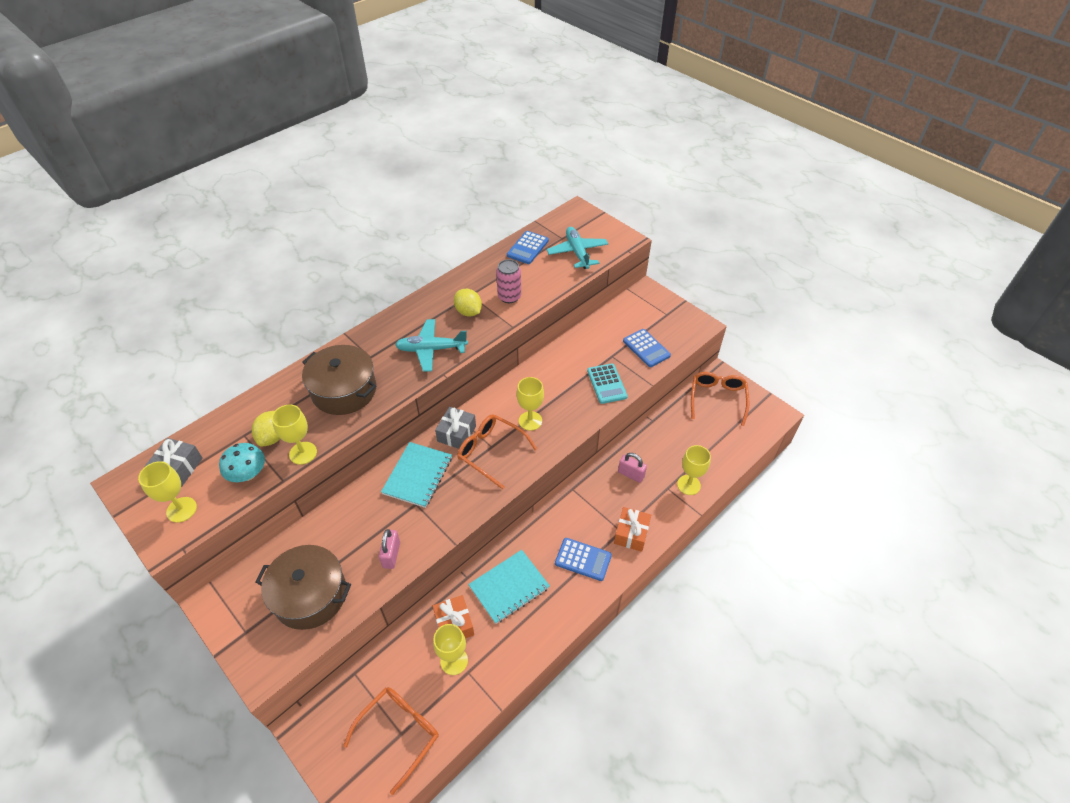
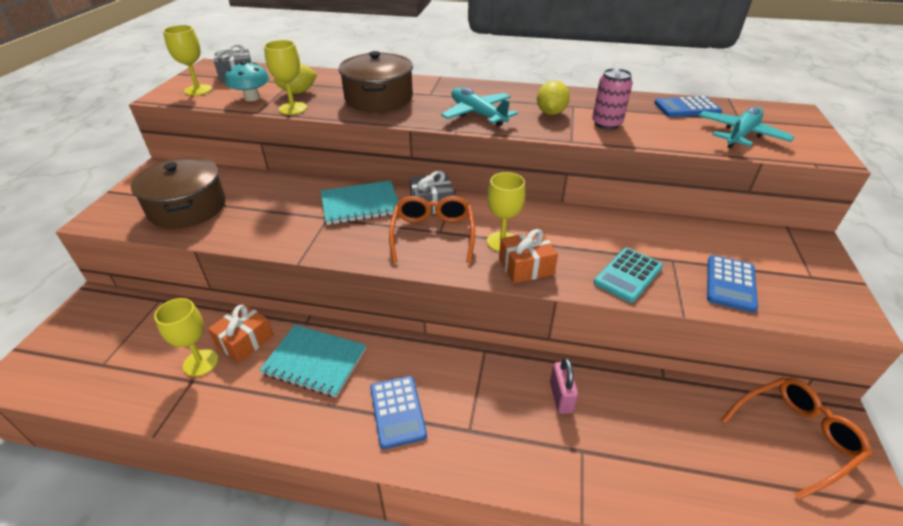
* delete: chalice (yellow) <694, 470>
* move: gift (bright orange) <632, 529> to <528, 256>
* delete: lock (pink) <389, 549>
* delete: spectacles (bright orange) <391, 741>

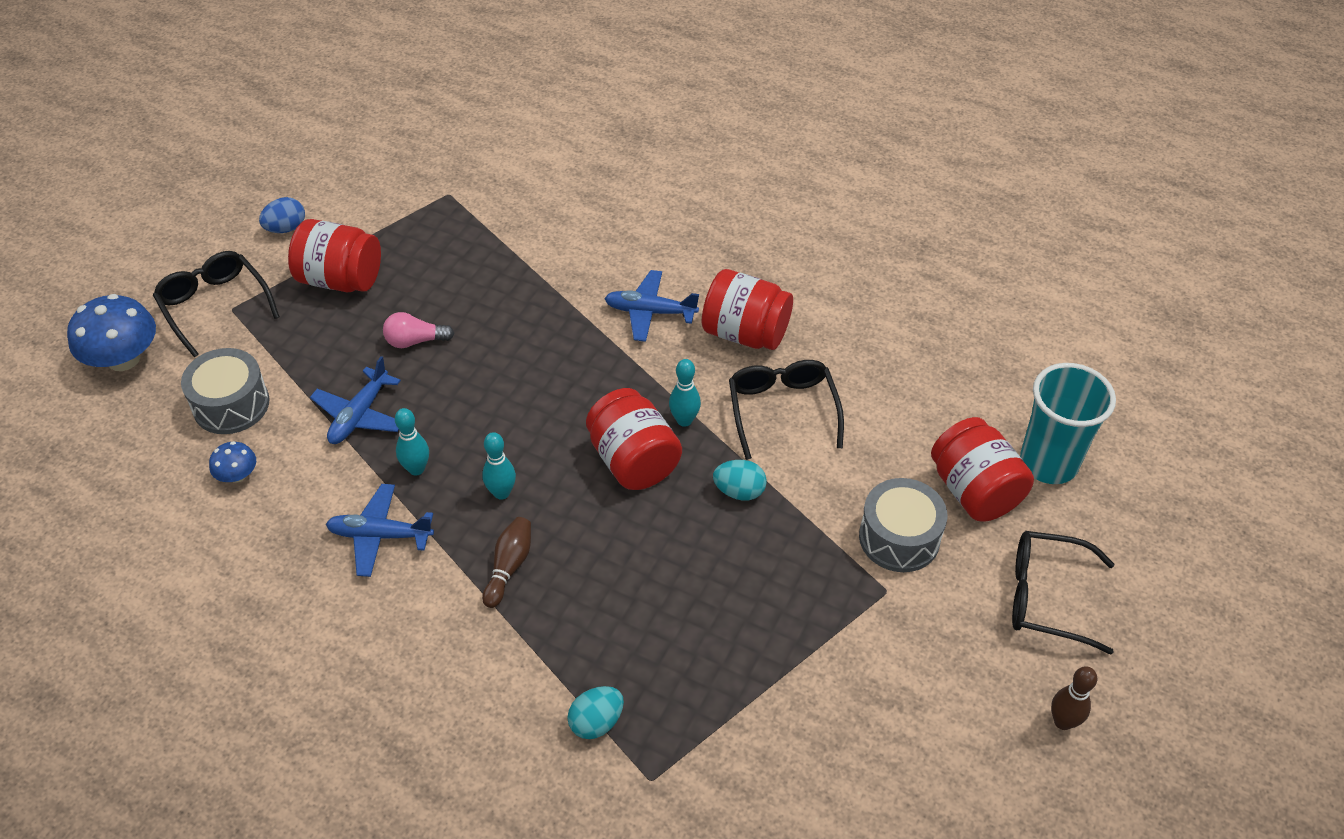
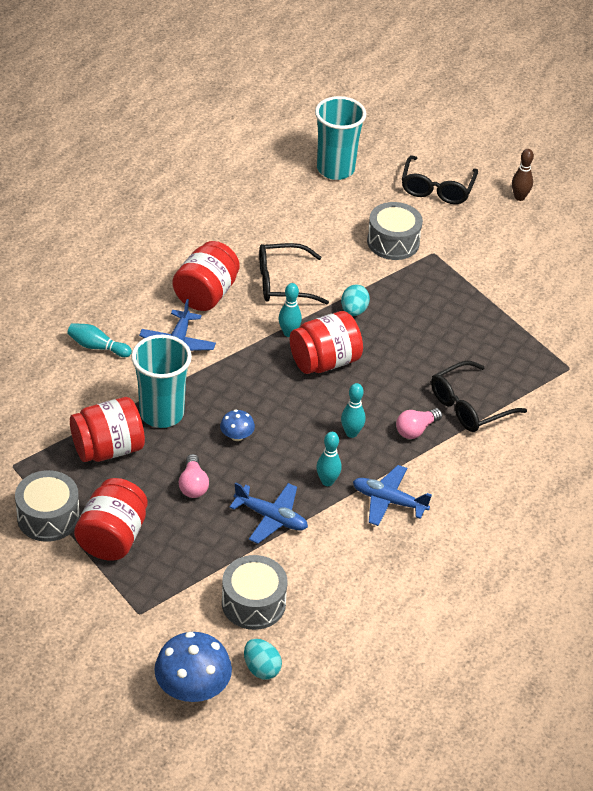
* delete: egg (blue) <282, 215>
* move: spectacles (jet-black) <216, 304> to <479, 396>
* move: preserve jar (scarlet) <982, 469> to <107, 429>
* move: mushroom (blue) <232, 462> to <237, 425>
* rotate: plane (blue) <380, 530> = <392, 495> 105 degrees clockwise
* replace: bowling pin (russet) <506, 562> to bulb (pink) <419, 423>
* move: egg (turquoise) <595, 712> to <263, 659>
* insert: bowling pin (turquoise) <99, 340>
* insert: beaker (turquoise) <161, 381>
* insert: drum (ash-grey) <47, 506>

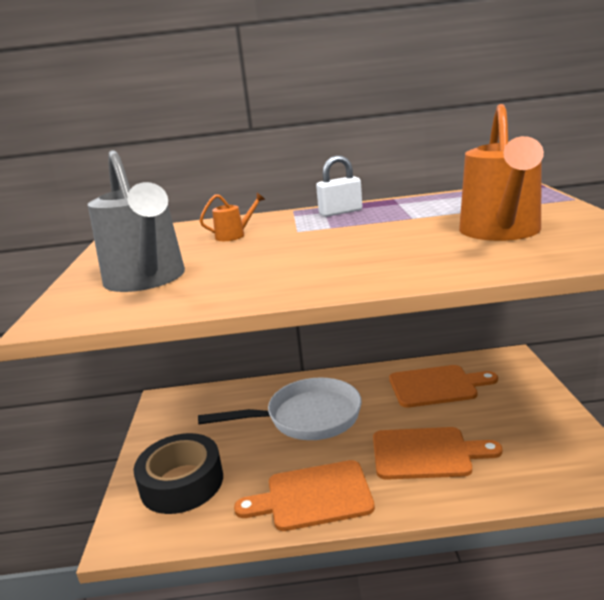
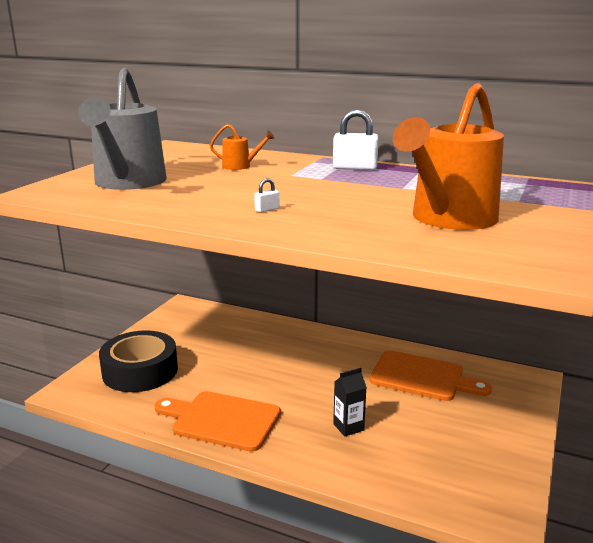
* delete: skillet (snow-white) <280, 408>
* replace: cutting board (bright orange) <438, 453> to juice carton (jet-black) <350, 402>
* insert: lock (snow-white) <266, 195>

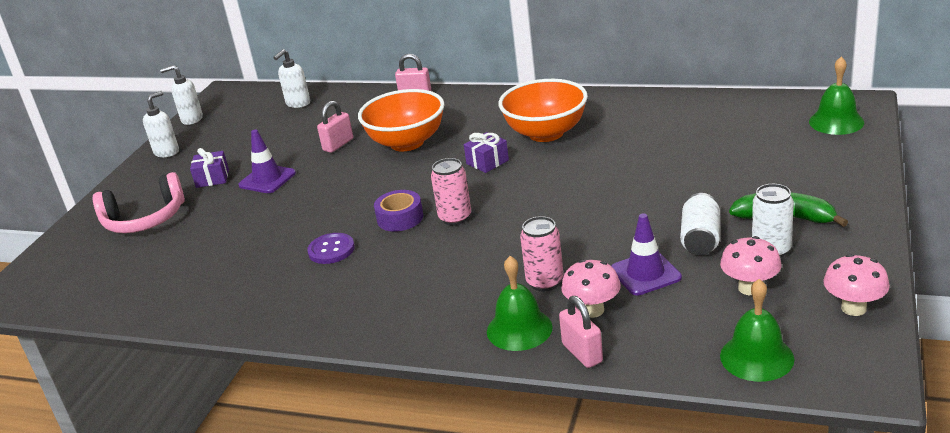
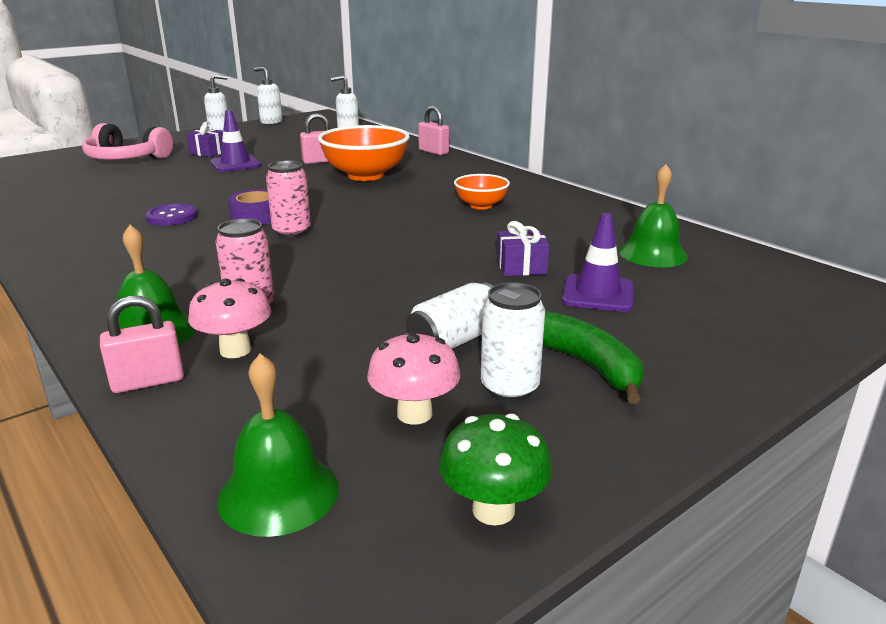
* move: school bell (emerald) <836, 96> to <653, 215>
* resize: bowl (bright orange) <543, 110> = <482, 192> x0.55
* move: gift (purple) <486, 152> to <523, 248>
* move: safety cone (purple) <646, 254> to <597, 262>
* recolor: mushroom (pink) <856, 285> to mushroom (emerald) <495, 469>
* rotate: lock (pink) <581, 332> = <142, 344> 60 degrees clockwise

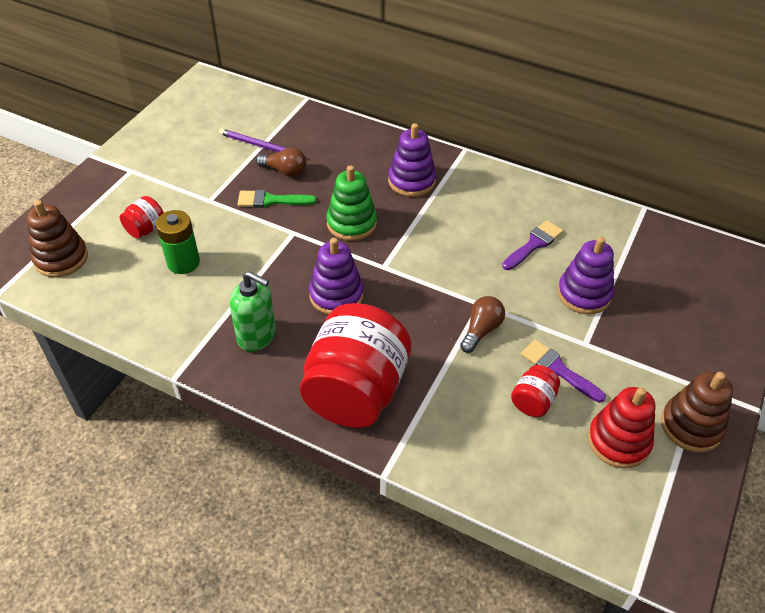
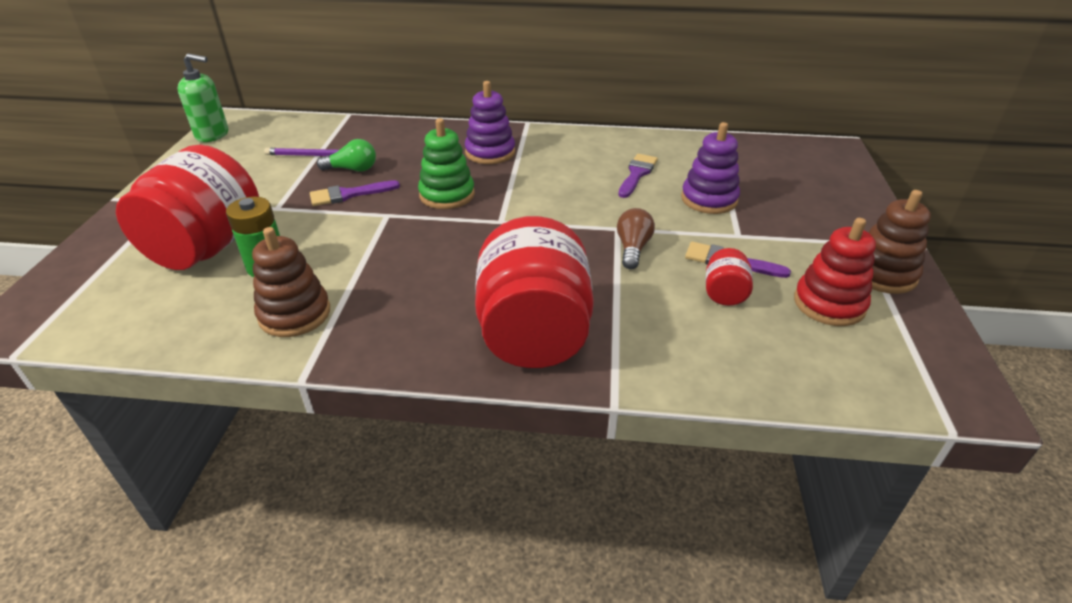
* recolor: bulb (russet) <281, 162> to bulb (emerald) <346, 155>
* recolor: brush (emerald) <277, 199> to brush (purple) <355, 193>
* resize: preserve jar (scarlet) <142, 217> = <187, 207> x2.34
* move: ring stacker (russet) <57, 238> to <291, 282>
* delete: ring stacker (purple) <336, 276>
* move: soap pump (emerald) <252, 311> to <202, 97>

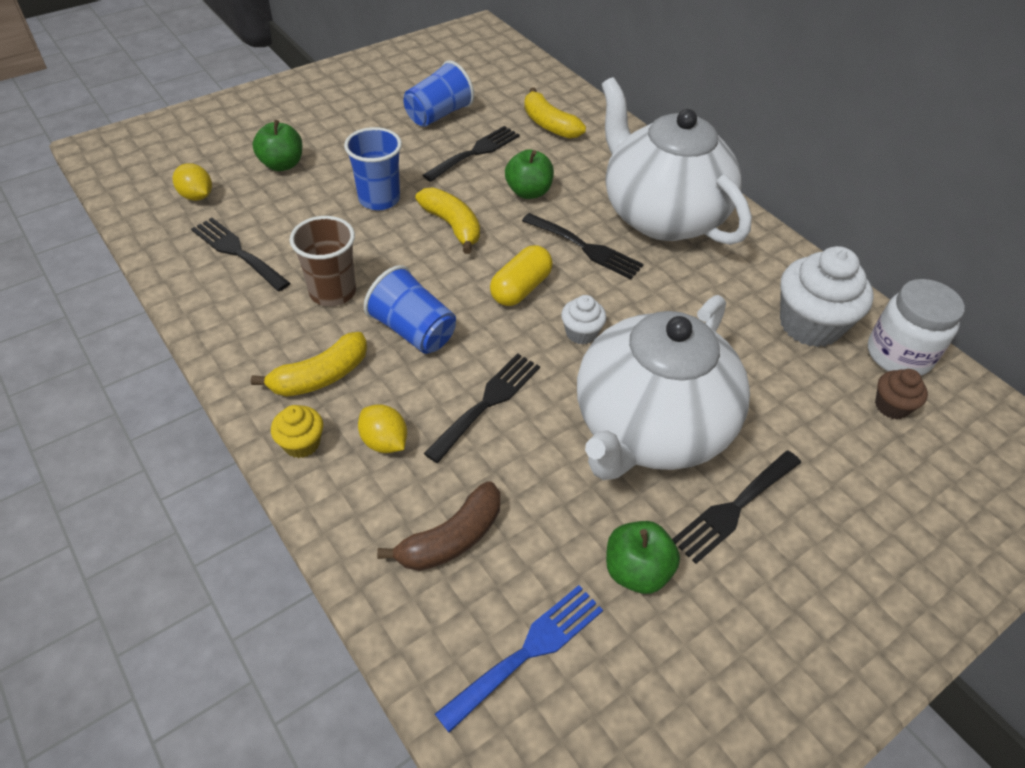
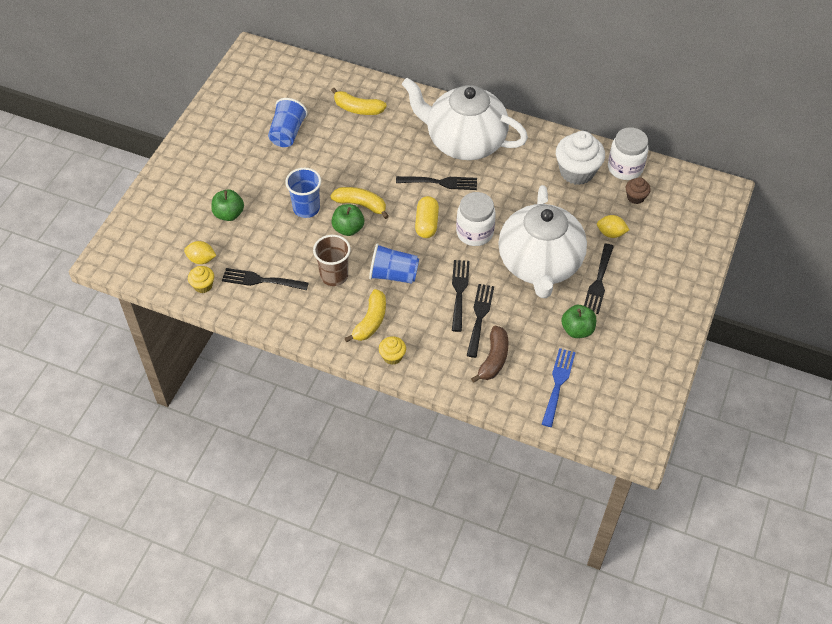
* move: table fork (jet-black) <471, 154> to <480, 321>
* move: apple (emerald) <529, 174> to <348, 220>
* replace: fairy cake (snow-white) <583, 320> to preserve jar (snow-white) <476, 219>
* move: lemon (yellow) <382, 429> to <613, 226>
* insert: fairy cake (yellow) <201, 279>

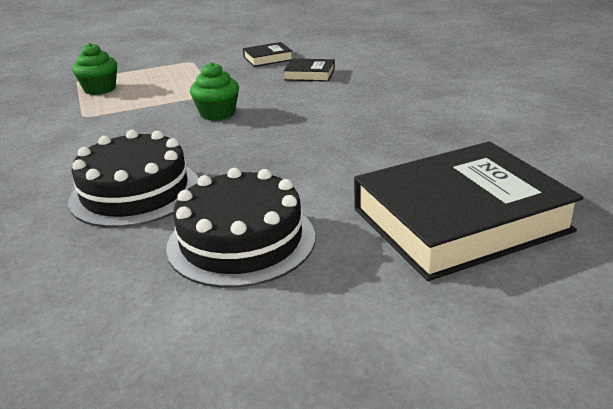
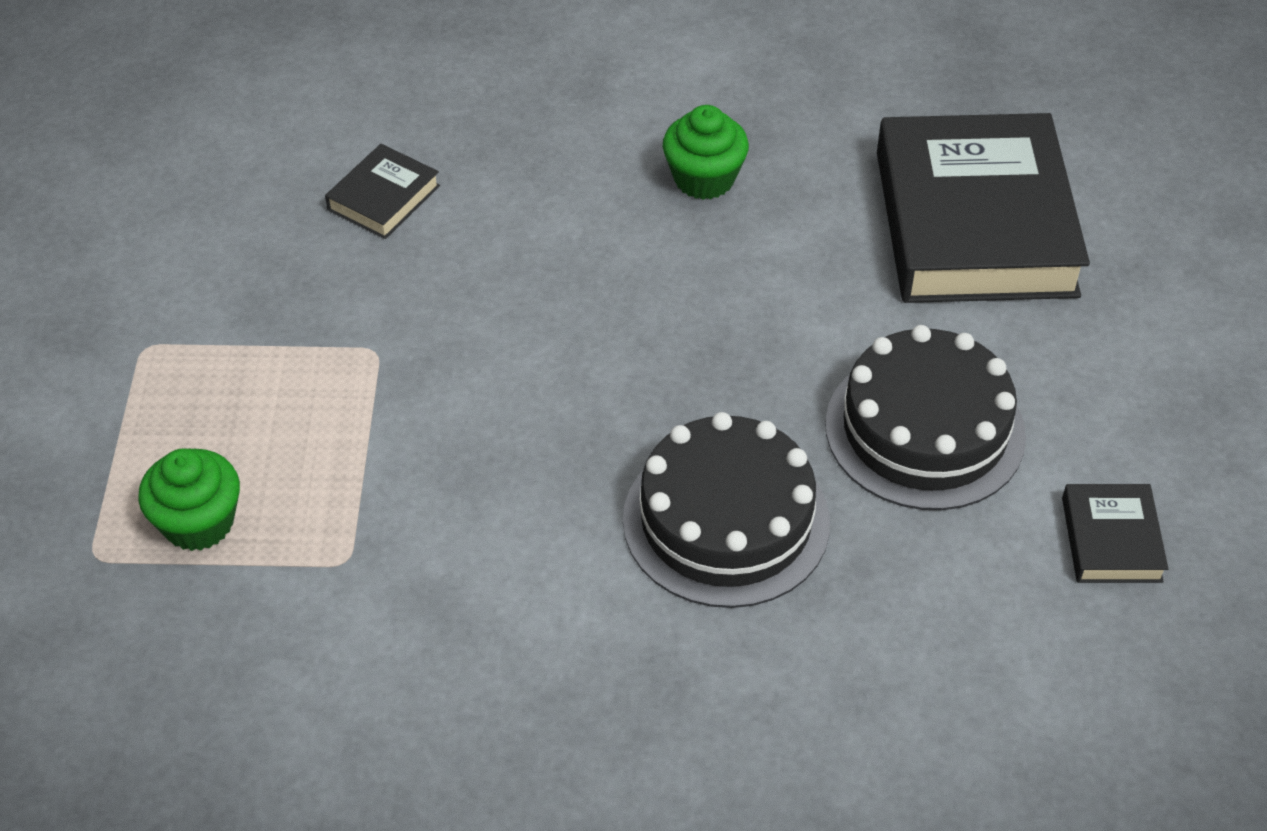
* move: hardback (jet-black) <267, 54> to <1115, 533>
* move: fairy cake (emerald) <214, 91> to <706, 152>

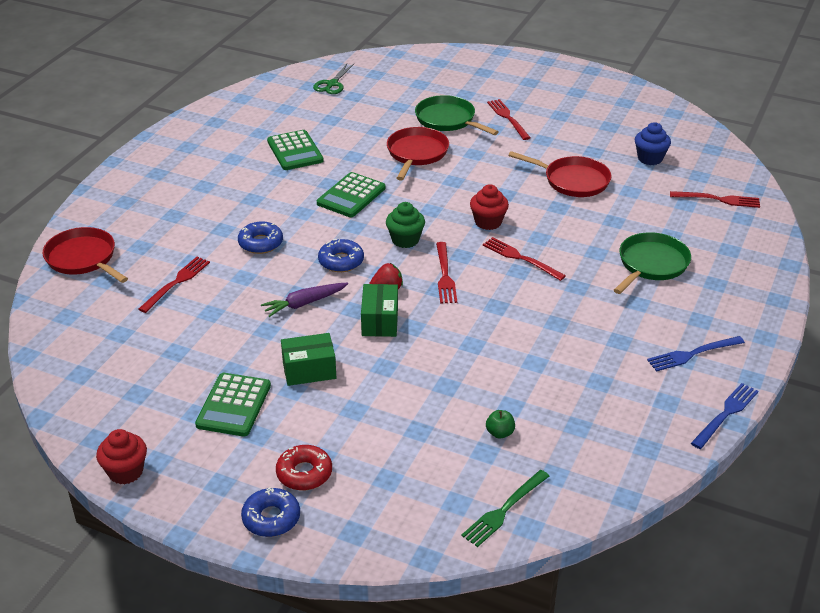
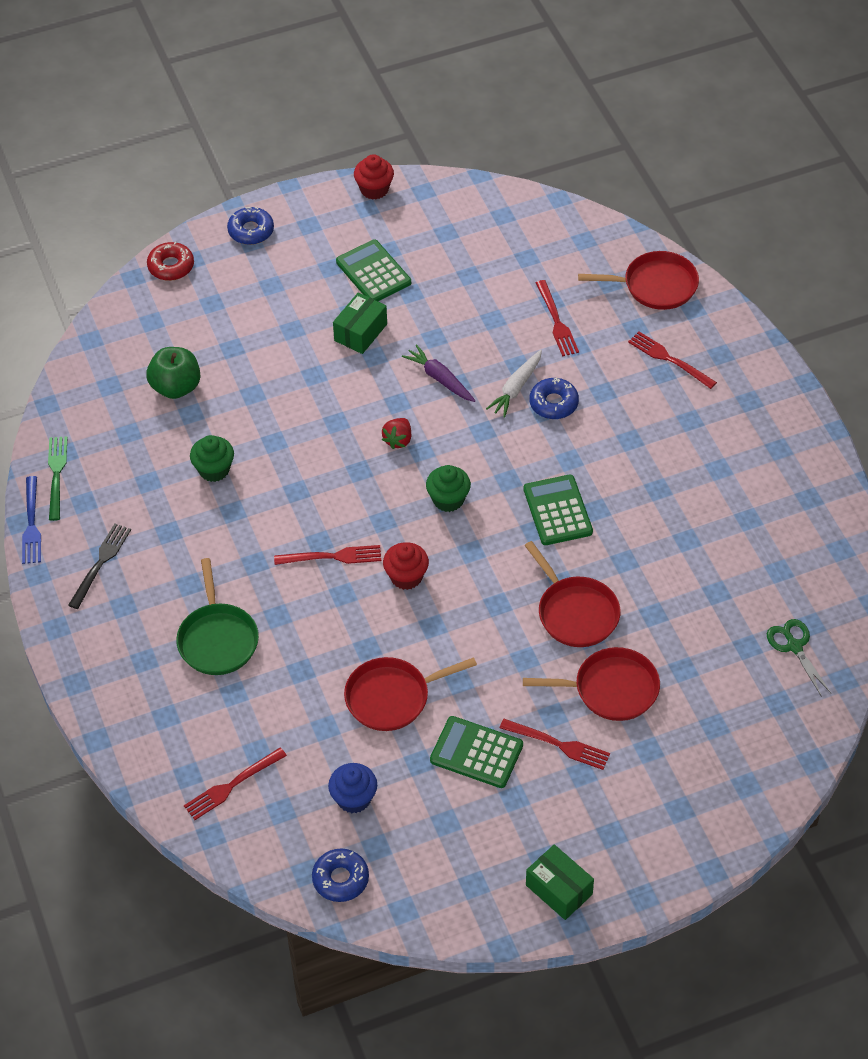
* recolor: skillet (emerald) <457, 115> to skillet (scarlet) <591, 684>
* move: pocket calculator (emerald) <295, 150> to <476, 752>
* move: glazed donut (blue) <341, 255> to <340, 875>
* move: table fork (scarlet) <446, 272> to <672, 360>
* rotate: root vegetable (purple) <304, 299> = <439, 373> 60 degrees counterclockwise
* move: parcel (emerald) <379, 310> to <560, 882>
* recolor: table fork (blue) <696, 354> to table fork (jet-black) <99, 566>
* resize: apple (emerald) <500, 424> = <173, 373> x2.02
* move: glazed donut (scarlet) <304, 468> to <170, 261>
* move: table fork (emerald) <505, 508> to <57, 479>
* insert: root vegetable (snow-white) <514, 384>
* insert: fairy cake (emerald) <212, 458>

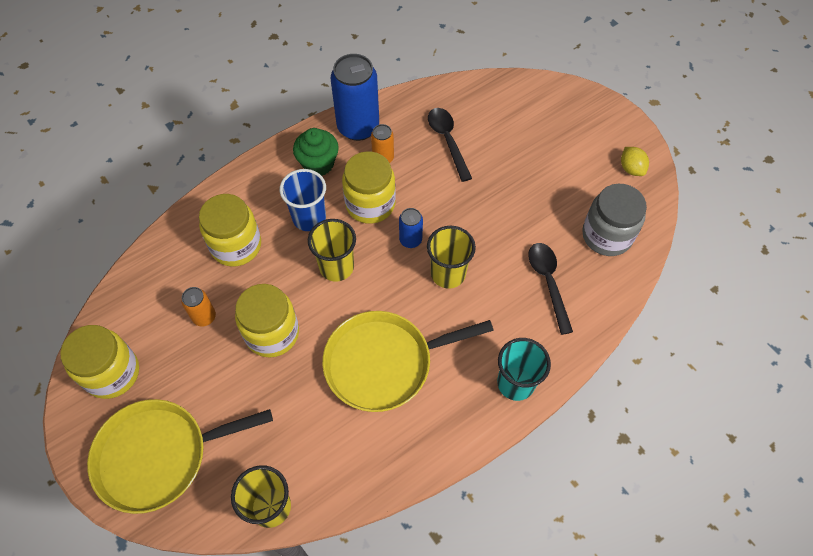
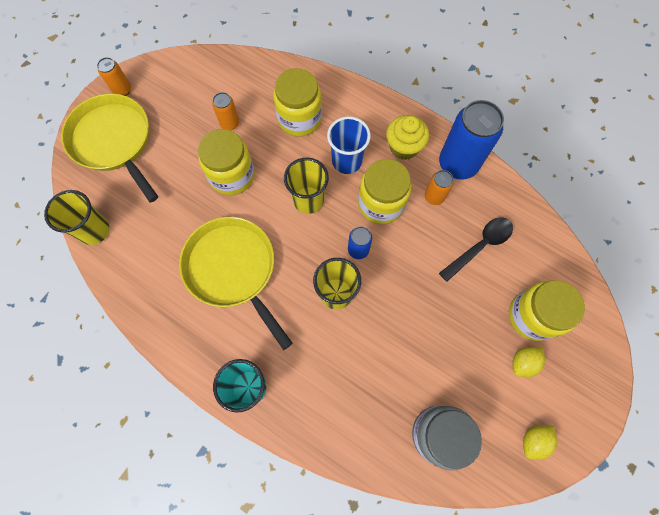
* recolor: fairy cake (emerald) <316, 152> to fairy cake (yellow) <407, 137>
* delete: spoon (jet-black) <550, 289>
* move: preserve jar (yellow) <99, 362> to <547, 310>
* insert: can (bright orange) <114, 76>
* insert: lemon (yellow) <528, 361>

